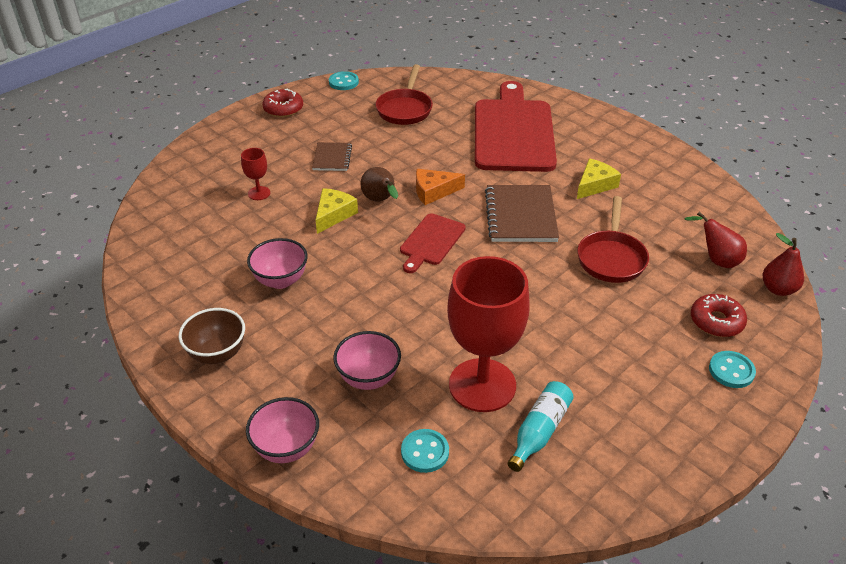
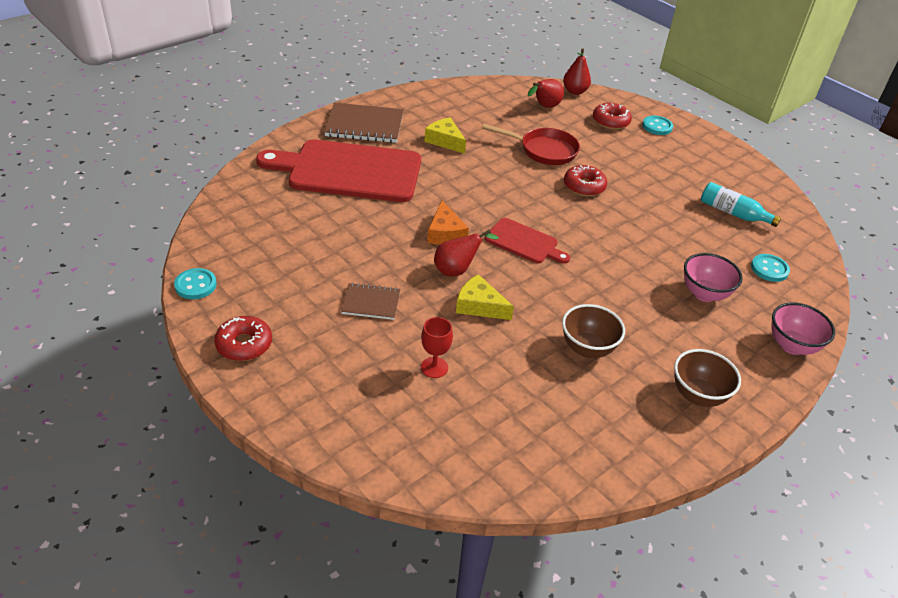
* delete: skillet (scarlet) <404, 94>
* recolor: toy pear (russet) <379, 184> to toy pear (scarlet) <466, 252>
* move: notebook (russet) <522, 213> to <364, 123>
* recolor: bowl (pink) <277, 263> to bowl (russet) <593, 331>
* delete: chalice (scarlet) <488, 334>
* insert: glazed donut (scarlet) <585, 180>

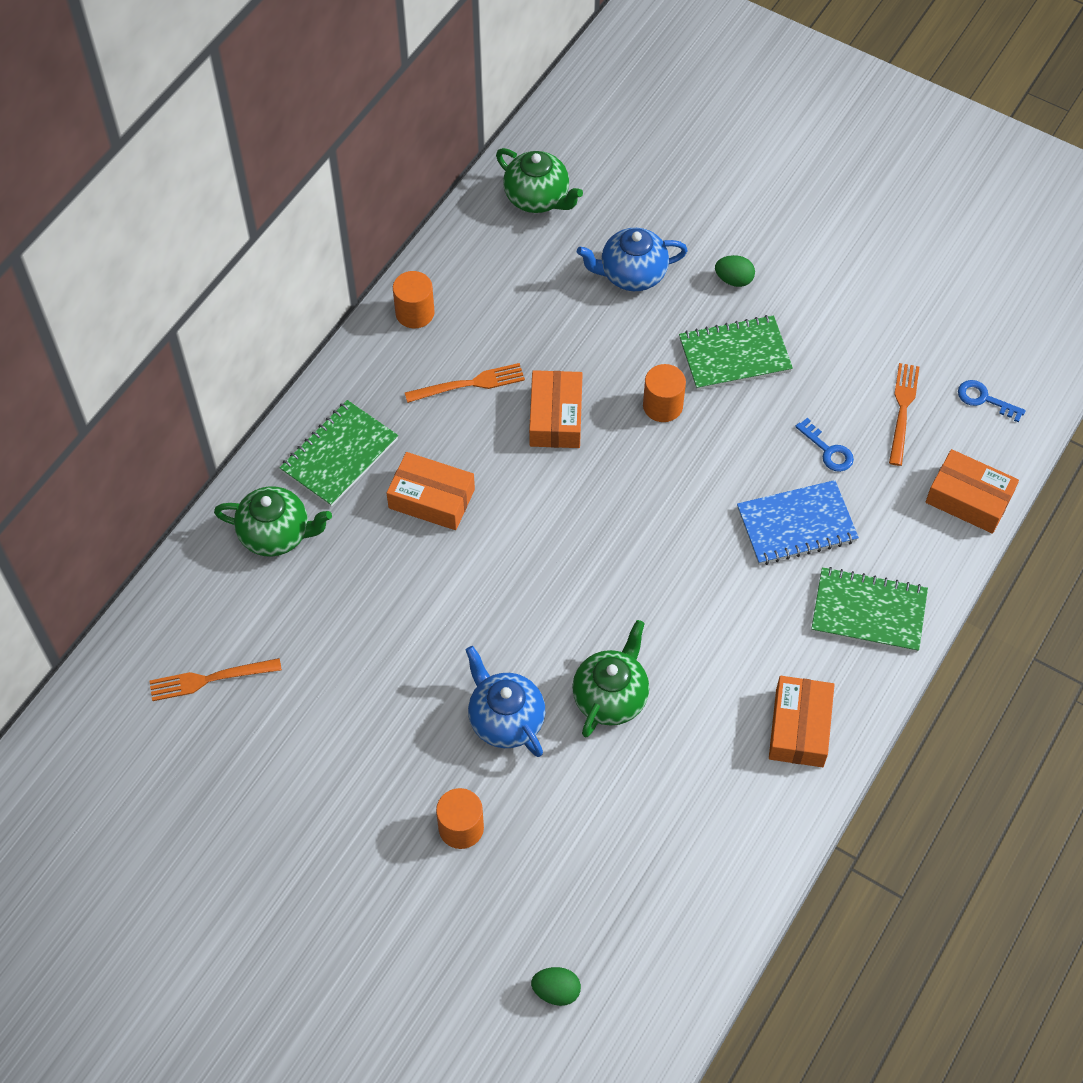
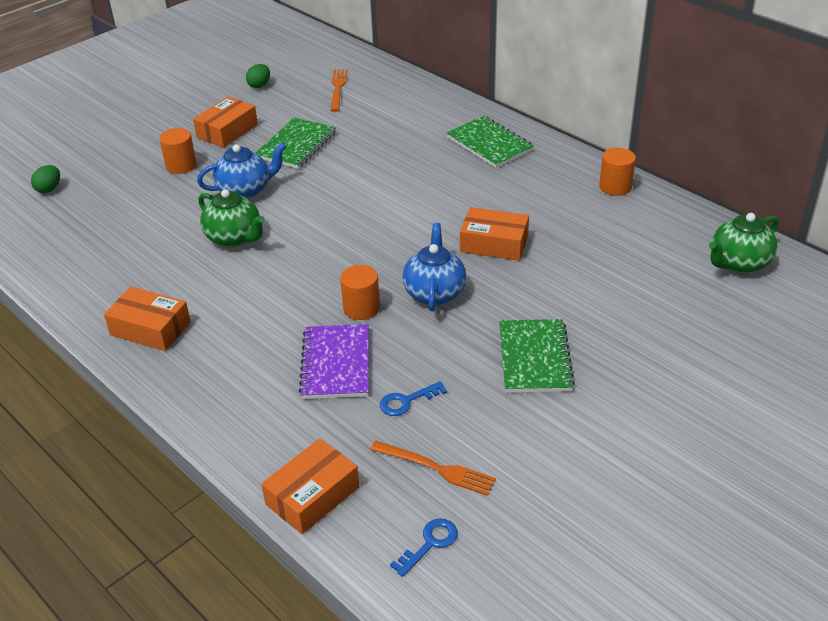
* move: tea pot (blue) <632, 259> to <434, 266>
* move: egg (emerald) <735, 271> to <258, 76>
* delete: table fork (bright orange) <465, 383>
* move: cylinder shape (bright orange) <664, 393> to <360, 292>
* move: parcel (bright orange) <430, 491> to <225, 122>
* recolor: notebook (blue) <798, 522> to notebook (purple) <334, 361>
* delete: tea pot (emerald) <273, 521>
* move: notebook (emerald) <869, 610> to <296, 143>

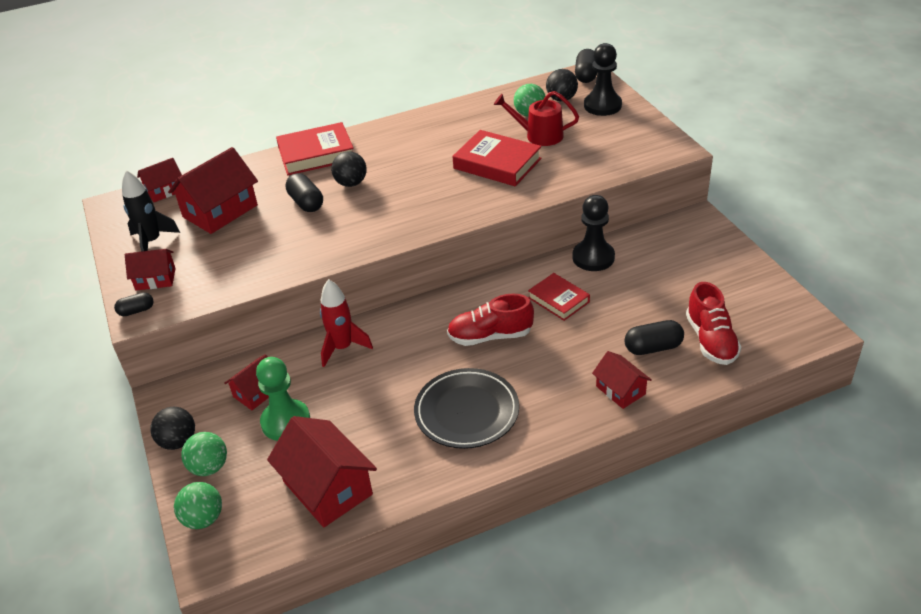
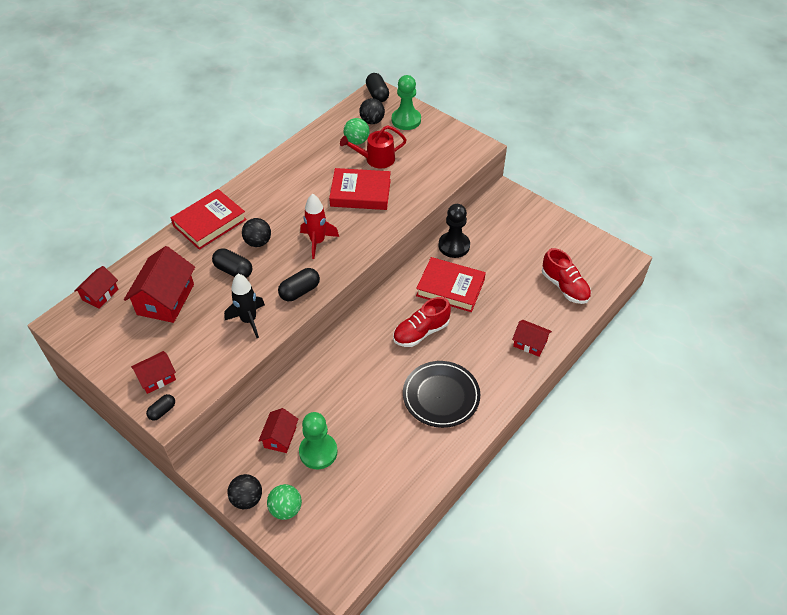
* recolor: game pawn (jet-black) <603, 79> to game pawn (emerald) <406, 102>
* move: toy rocket (jet-black) <151, 211> to <244, 306>
* resize: hardback (scarlet) <559, 297> = <451, 284> x1.58
* move: toy rocket (scarlet) <346, 323> to <319, 226>
* move: pill shape (jet-black) <654, 337> to <299, 284>
* delete: toy house (scarlet) <322, 471>
* delete: play ball (emerald) <198, 505>

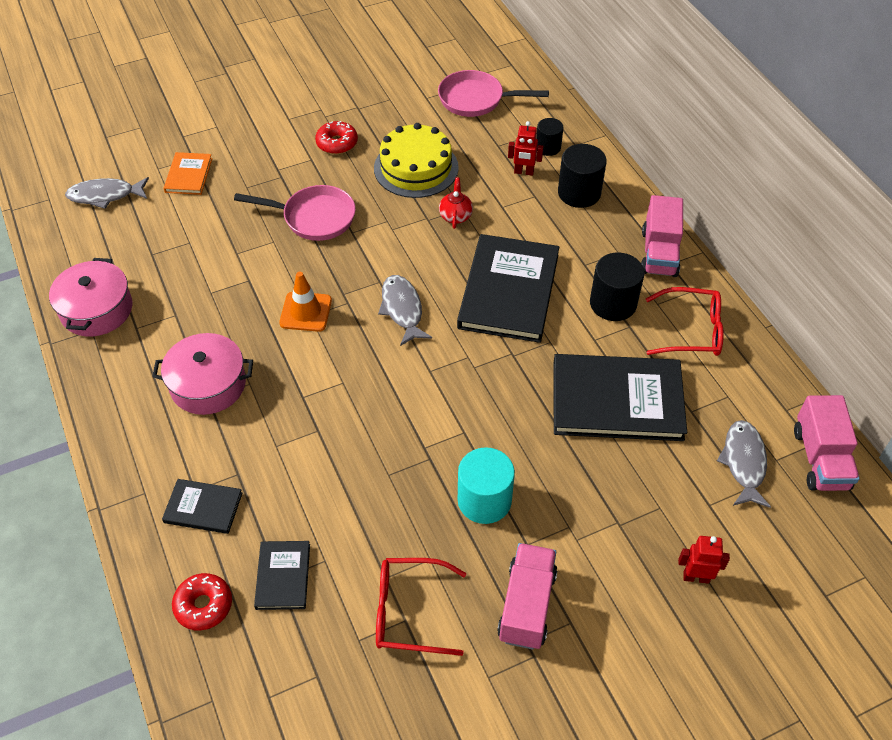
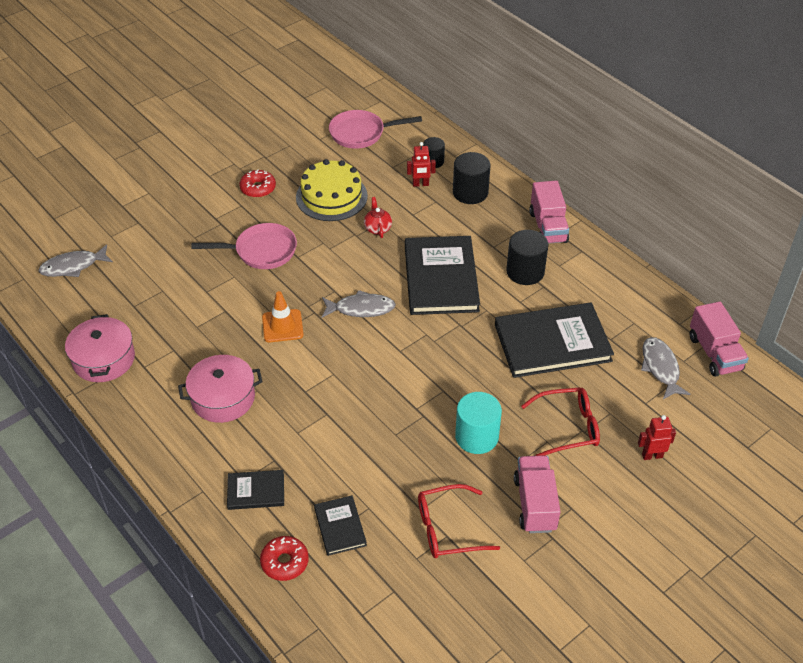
* delete: hardback (bright orange) <188, 173>
* rotate: fish figure (ash-grey) <405, 310> = <359, 304> 120 degrees clockwise
* move: spectacles (scarlet) <685, 321> to <560, 421>

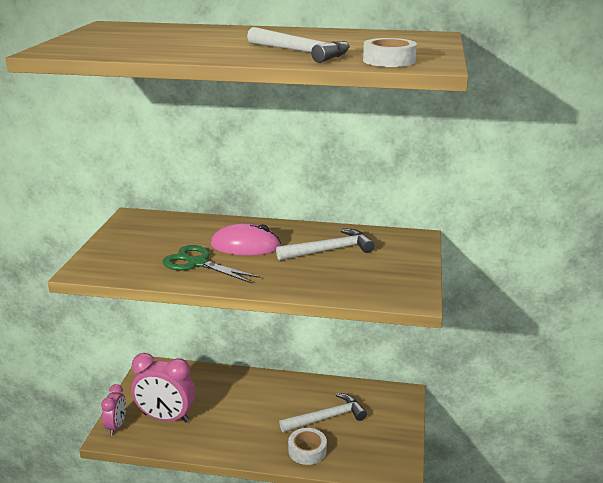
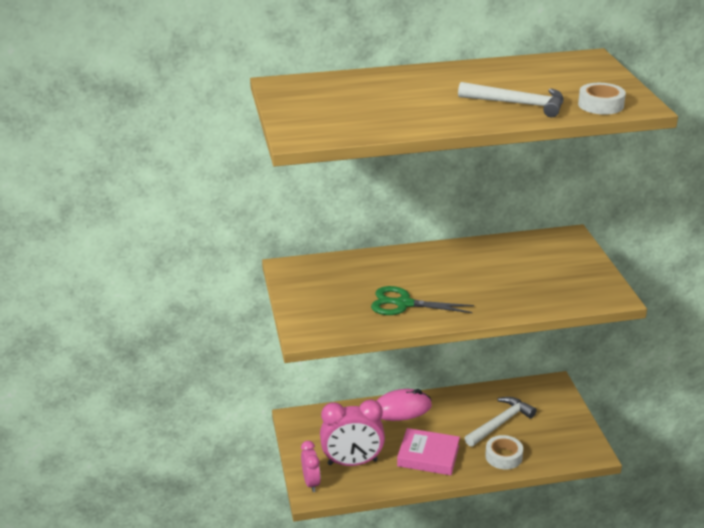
* move: PC mouse (pink) <246, 239> to <404, 405>
* delete: carpenter's hammer (snow-white) <325, 244>
* insert: hardback (pink) <428, 451>

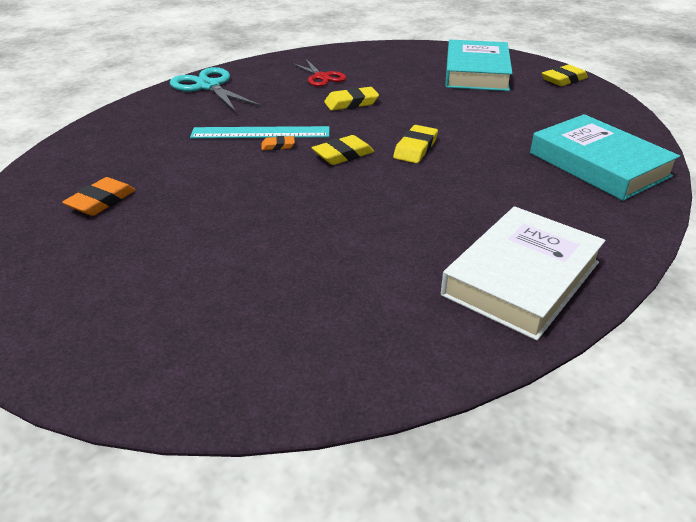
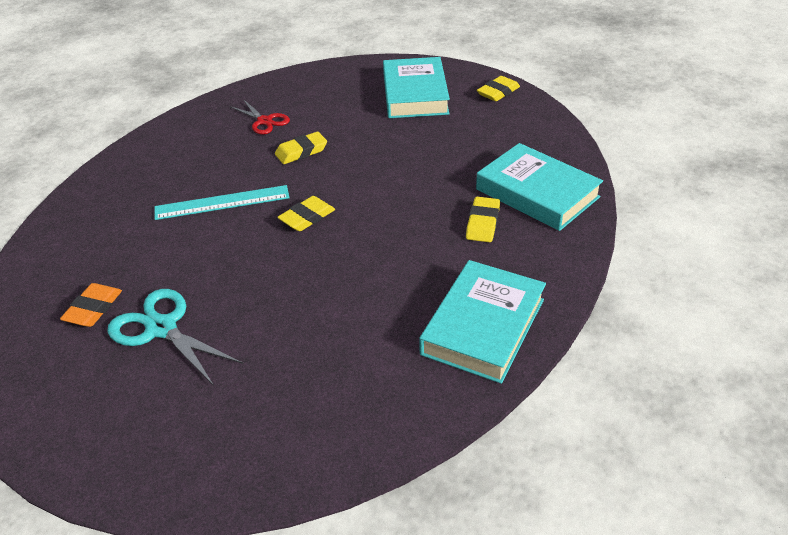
* move: shears (turquoise) <216, 89> to <175, 337>
* move: eraser (yellow) <415, 144> to <483, 219>
* delete: eraser (bright orange) <278, 143>
* recolor: hardback (snow-white) <523, 273> to hardback (turquoise) <482, 322>

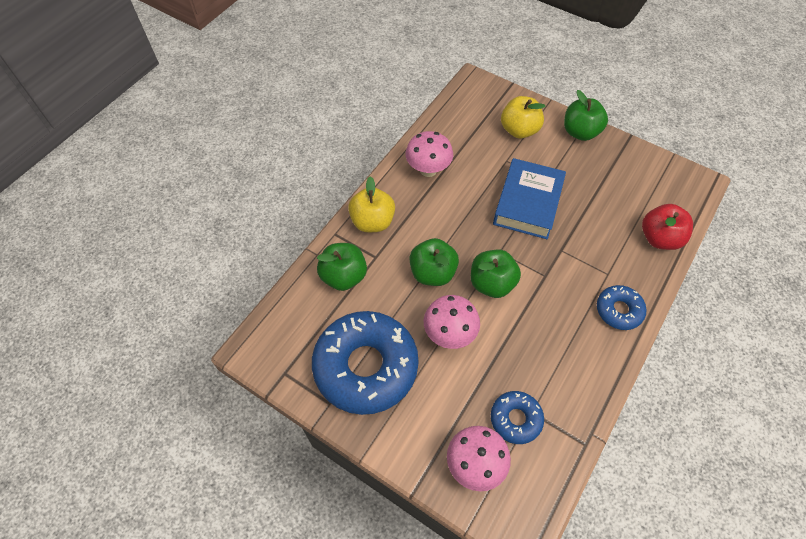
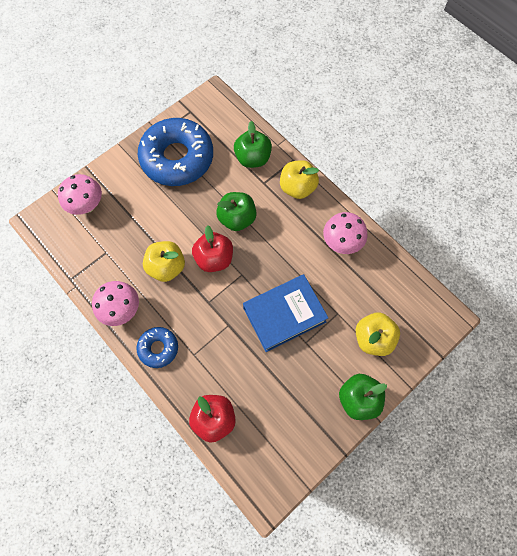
* rotate: hardback (blue) <529, 198> = <285, 313> 60 degrees counterclockwise
* recolor: apple (emerald) <496, 274> to apple (scarlet) <212, 248>
* move: mushroom (pink) <452, 322> to <115, 303>
* delete: glazed donut (blue) <517, 417>
* insert: apple (yellow) <164, 261>

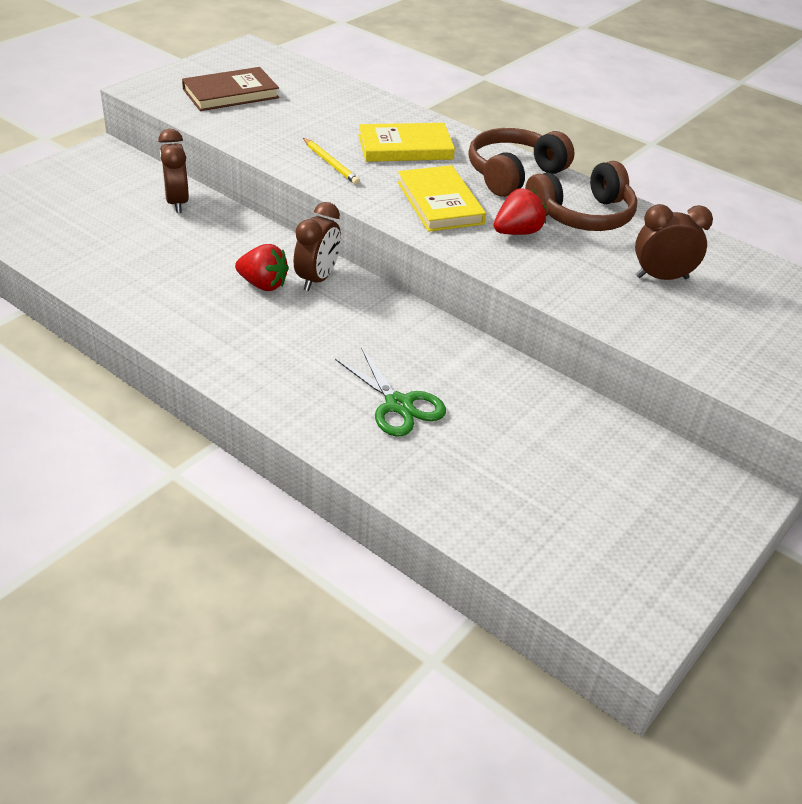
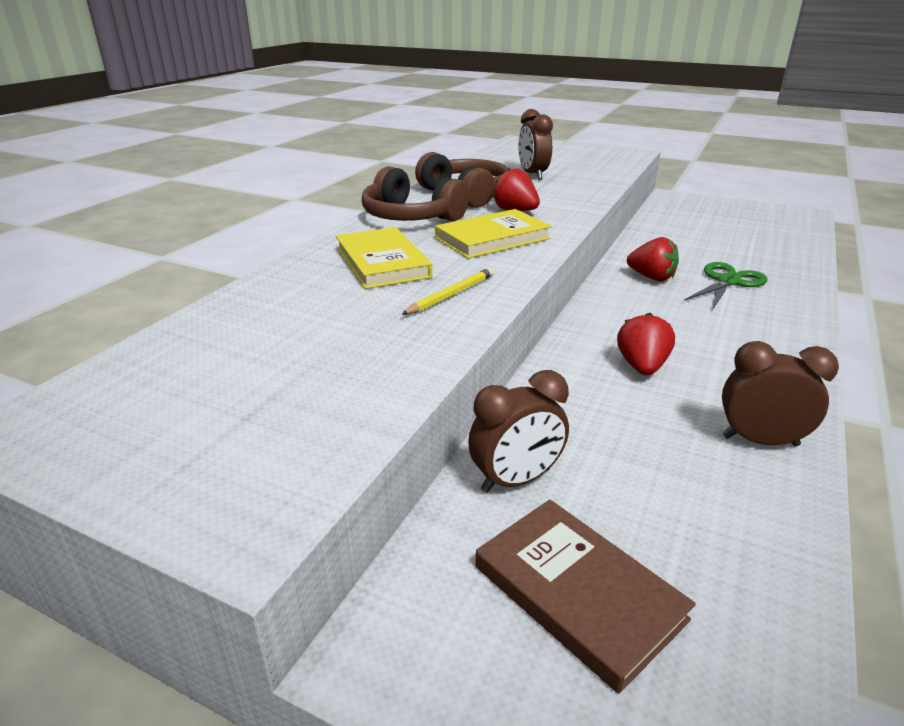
* move: hardback (russet) <230, 89> to <586, 596>
* move: clock (russet) <317, 246> to <780, 393>
* insert: berry (scarlet) <653, 259>

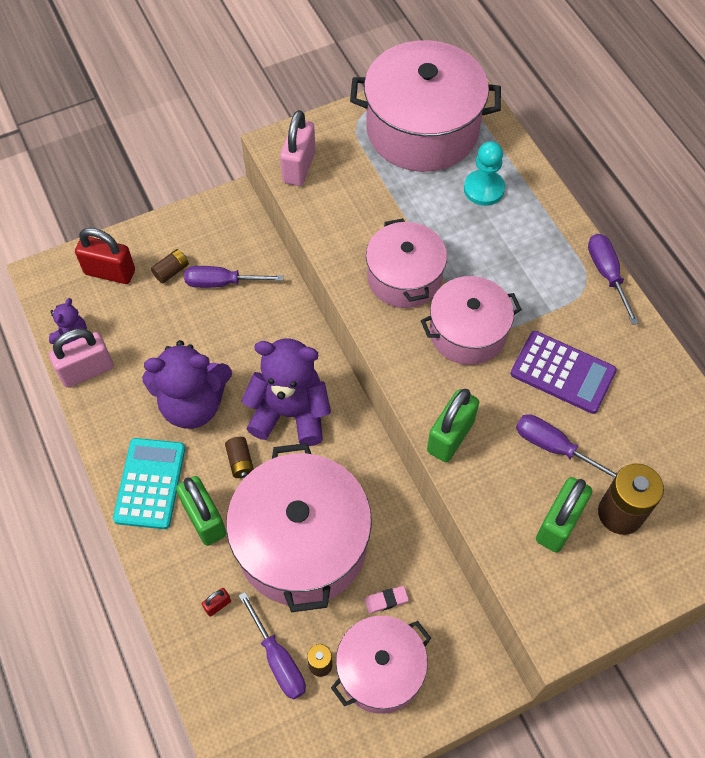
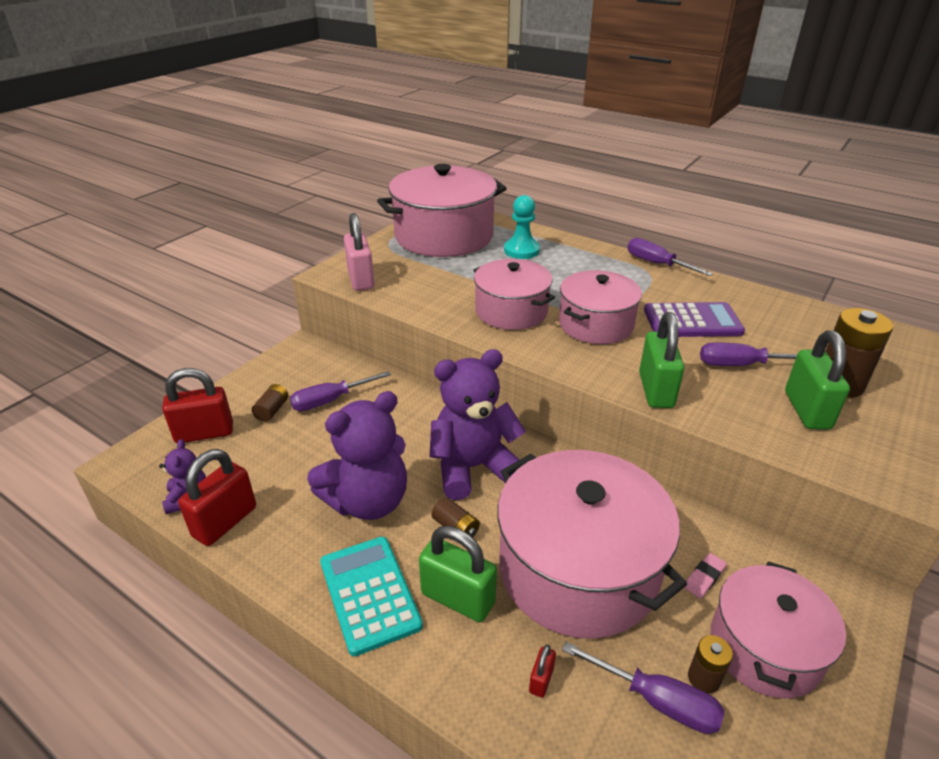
* recolor: lock (pink) <81, 358> to lock (scarlet) <217, 497>

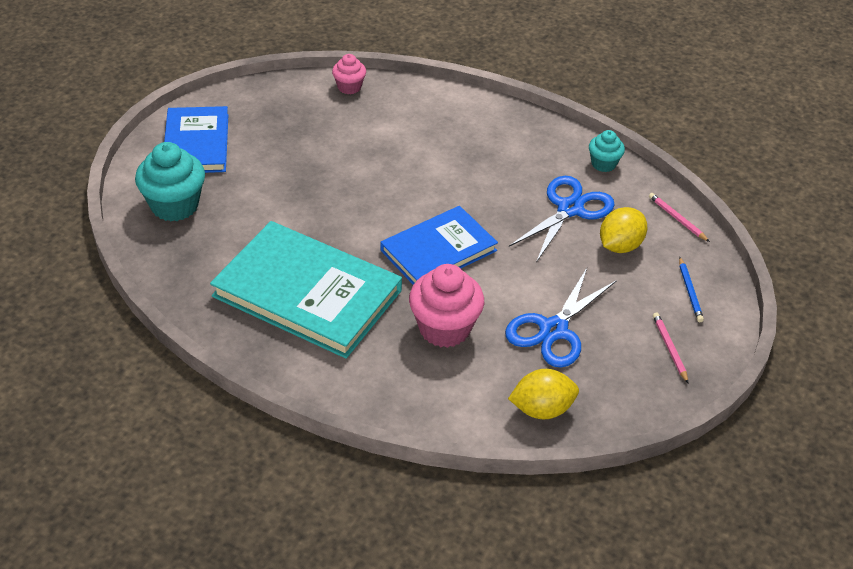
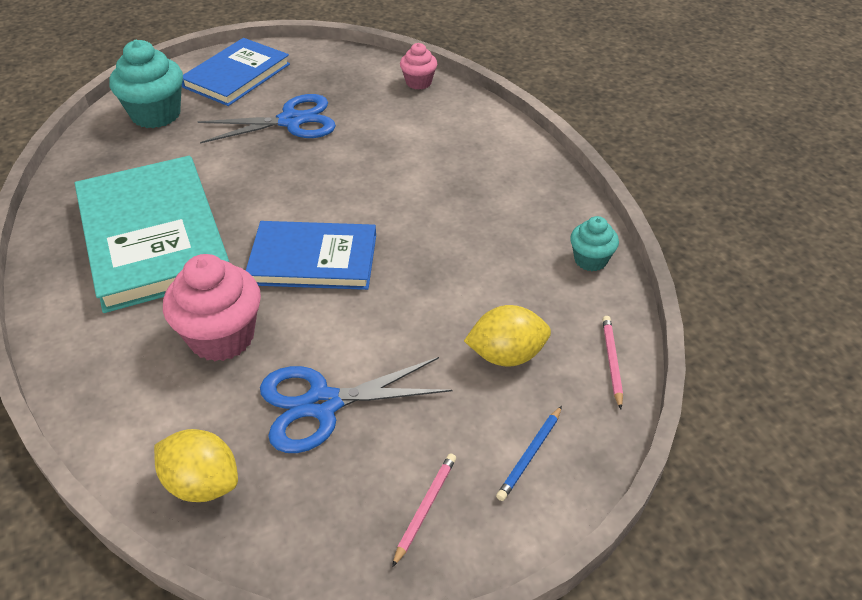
* move: shears (blue) <562, 219> to <266, 119>

